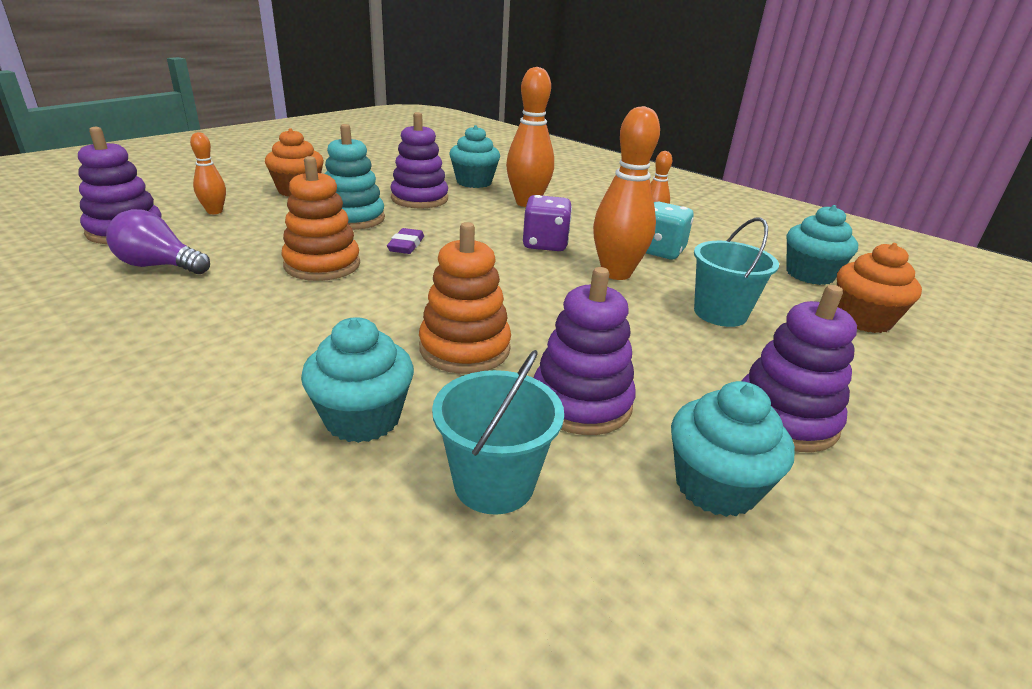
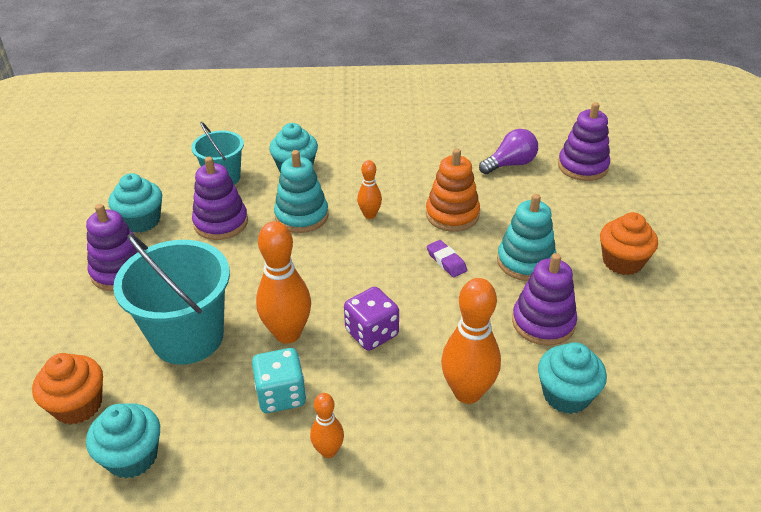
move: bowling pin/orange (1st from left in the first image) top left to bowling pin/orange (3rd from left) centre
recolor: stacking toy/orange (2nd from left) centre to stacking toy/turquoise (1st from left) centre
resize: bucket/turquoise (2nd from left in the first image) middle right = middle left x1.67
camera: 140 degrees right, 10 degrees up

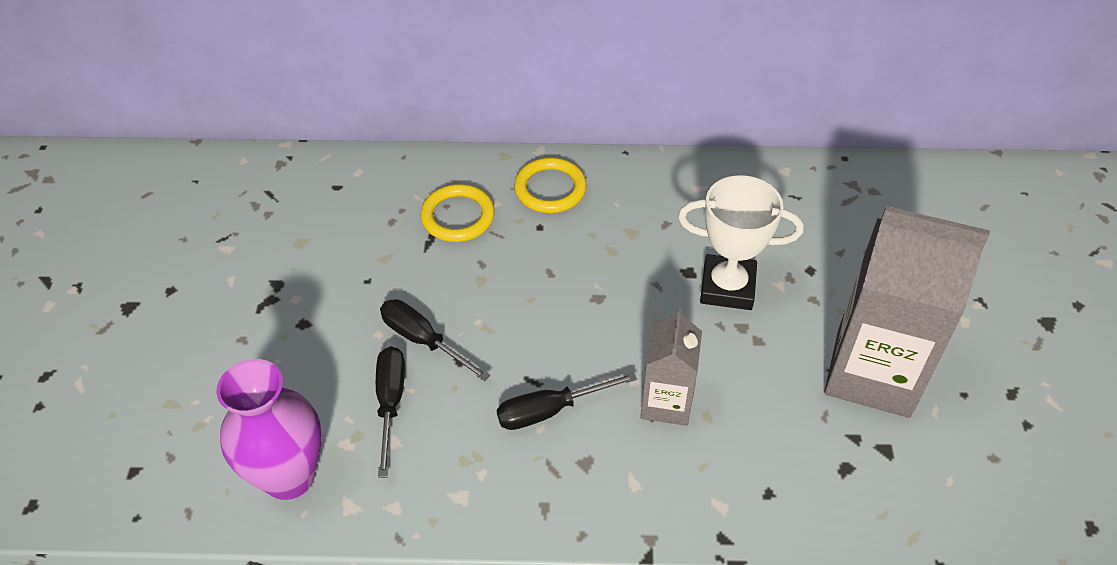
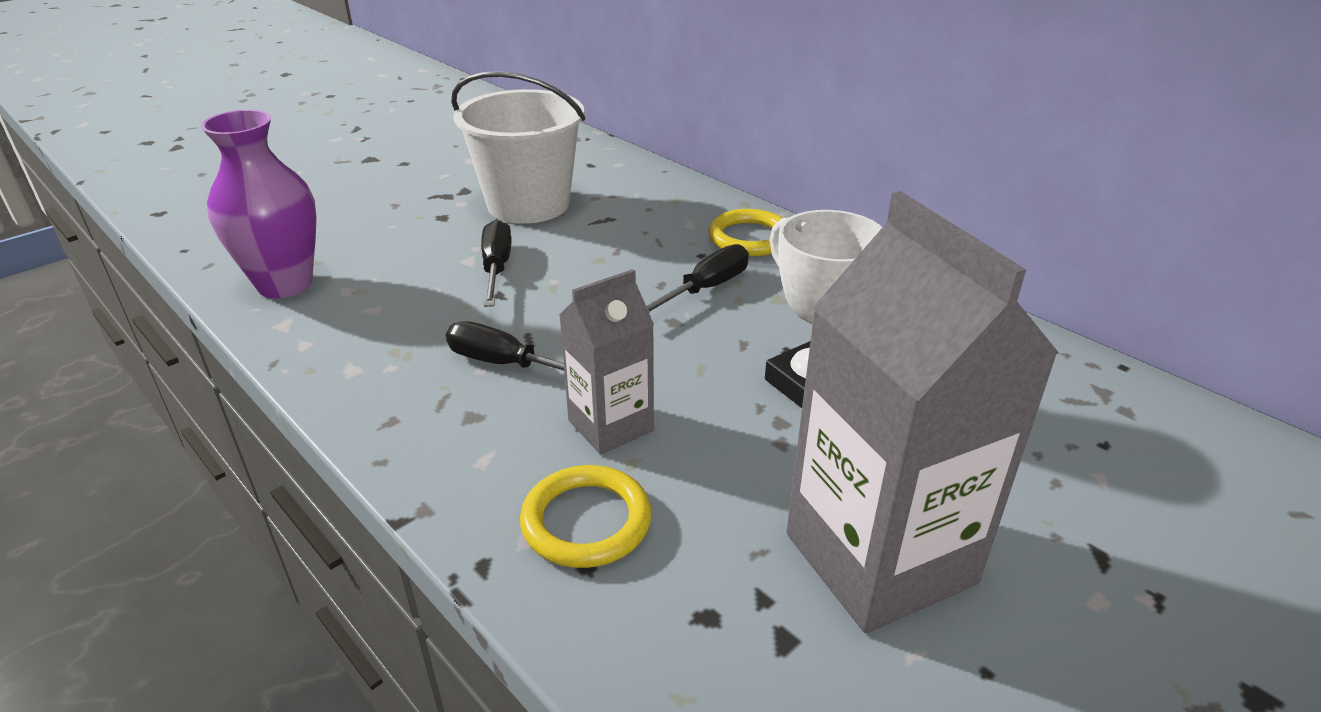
insert: bucket/white top centre
move: screwdriver/black (1st from left in the first image) bottom centre to screwdriver/black (3rd from left) centre; ring/yellow (1st from left) centre to bottom centre
camera: 45 degrees right, 15 degrees down

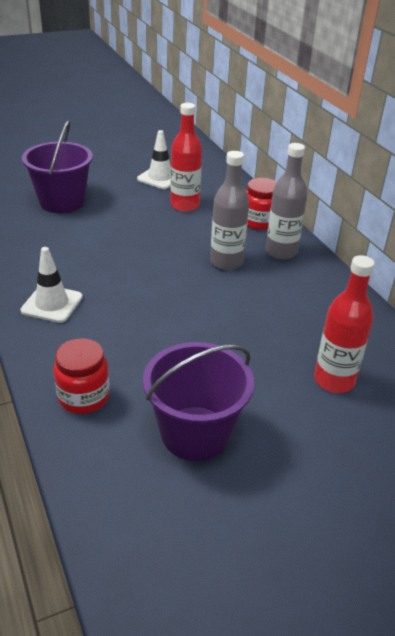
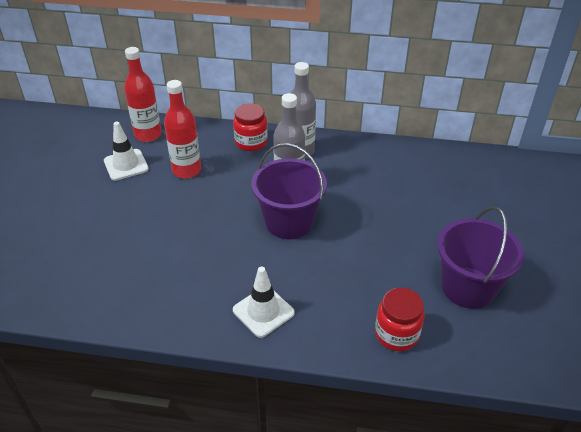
move: bucket/purple (1st from left) top left to centre; bottle/red (2nd from left in the first image) middle right to bottle/red (1st from left) top left
camera: 55 degrees left, 5 degrees up

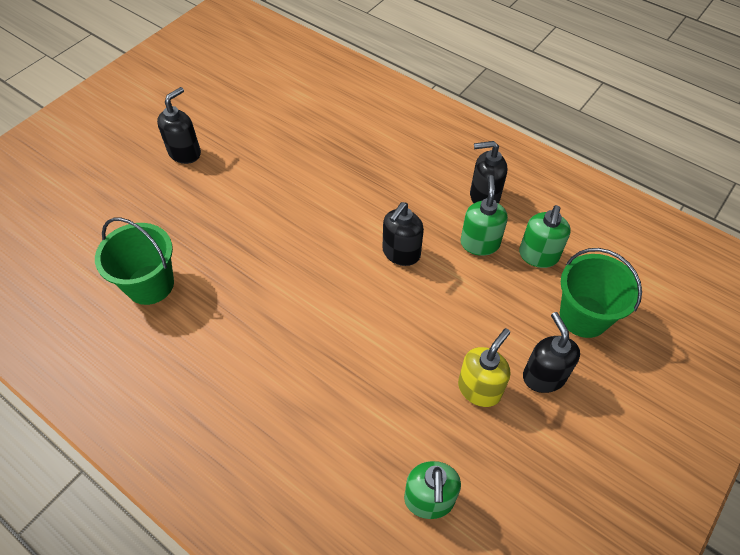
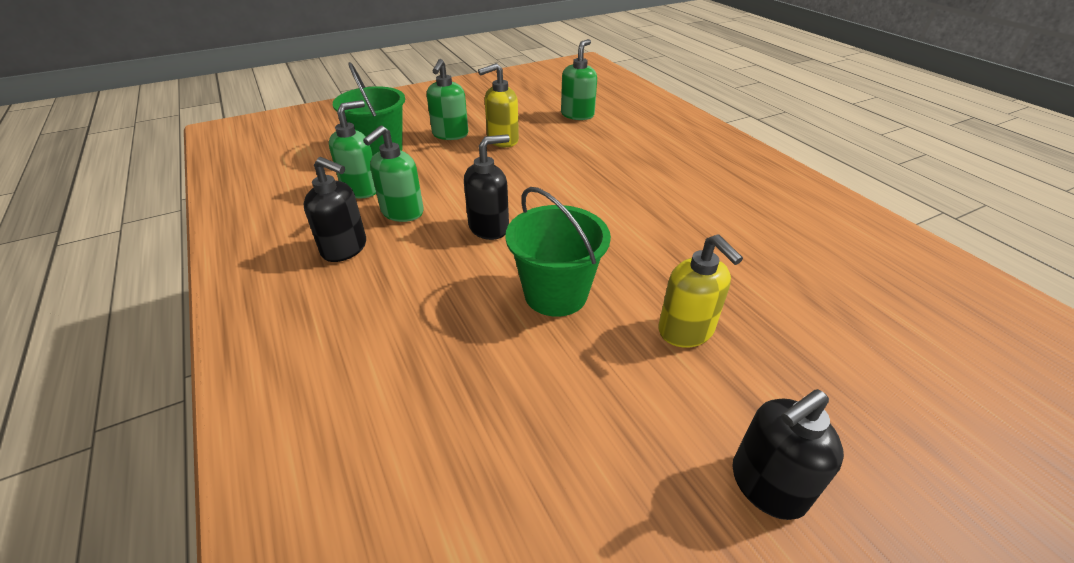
insert: soap dispenser/yellow (2nd from left) centre
move: bucket/green (1st from left in the first image) middle left to bucket/green (2nd from left) centre
recolor: soap dispenser/black (4th from left) middle right to soap dispenser/green (3rd from left) top centre
camera: 155 degrees left, 15 degrees down

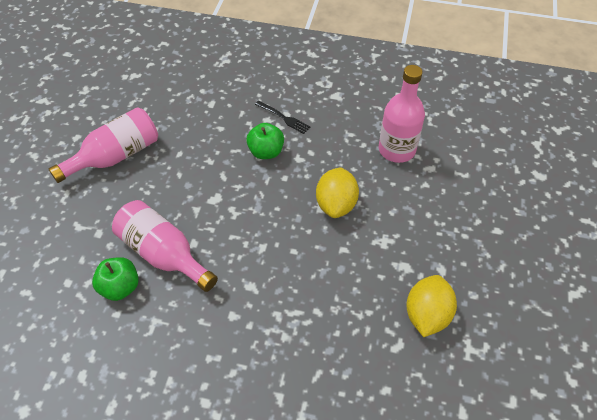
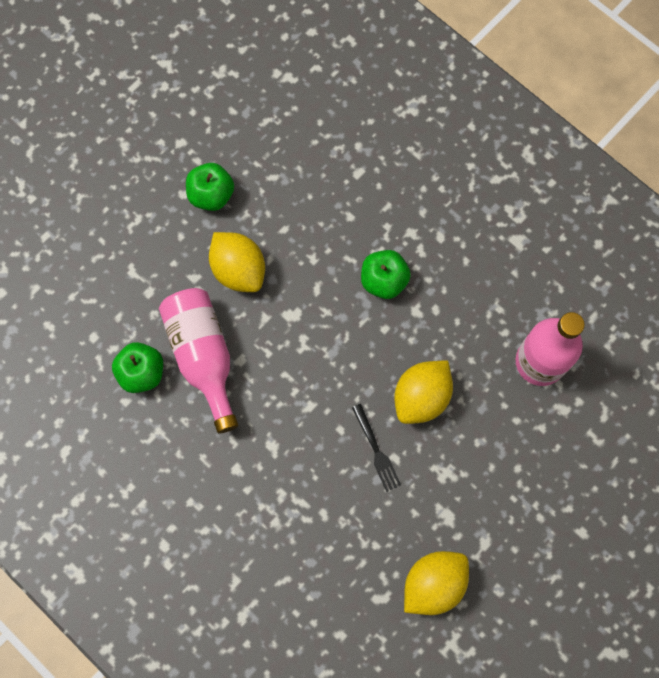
insert: lemon/yellow (1st from left) centre
move: fork/black top centre to centre
replace: bottle/pink (1st from left) middle left to apple/green (2nd from left) top left
camera: 30 degrees right, 20 degrees up

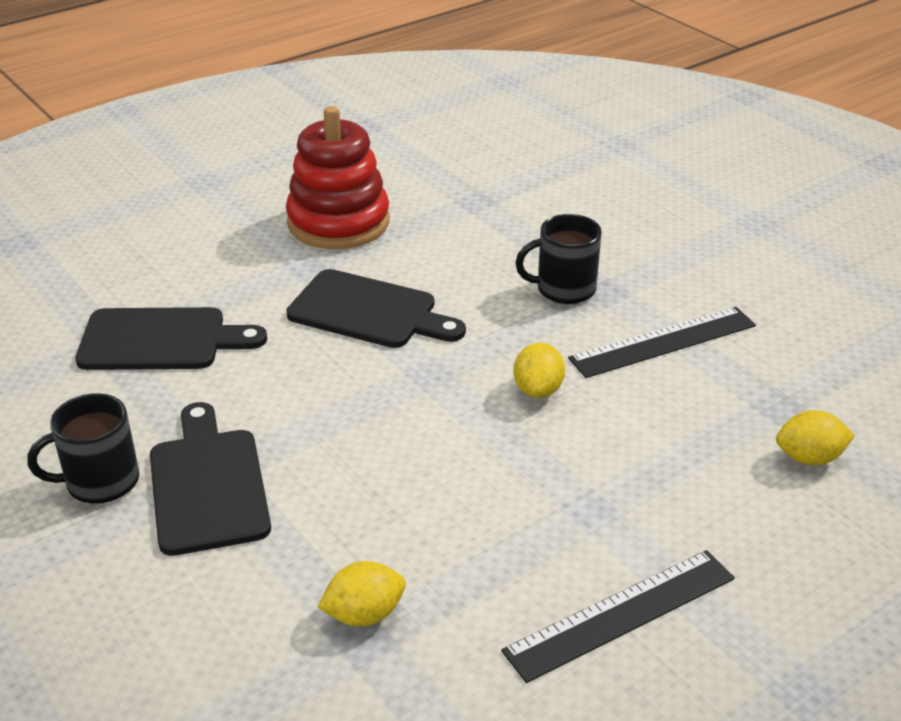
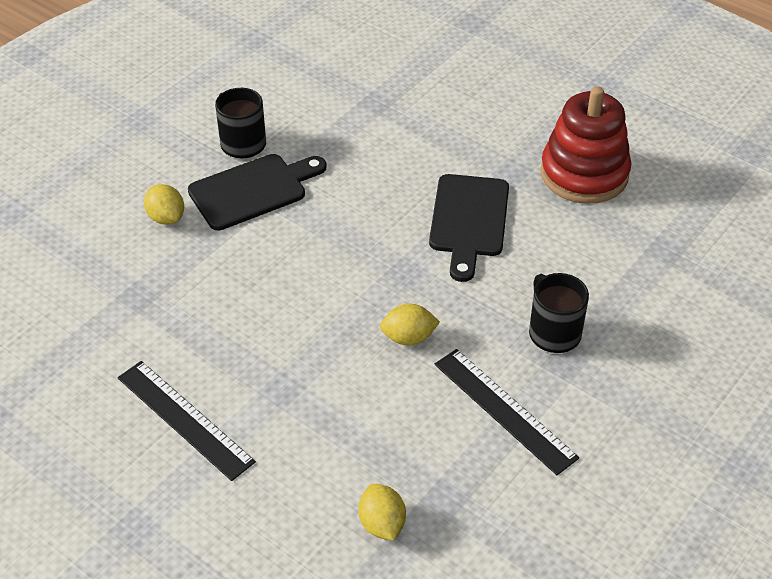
delete: cutting board/black (1st from left) middle left
move: lemon/yellow (1st from left) bottom centre to middle left
camera: 75 degrees right, 10 degrees up

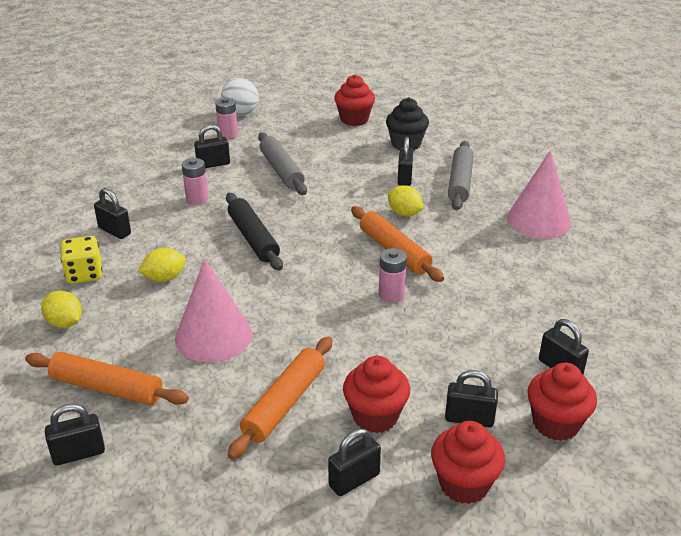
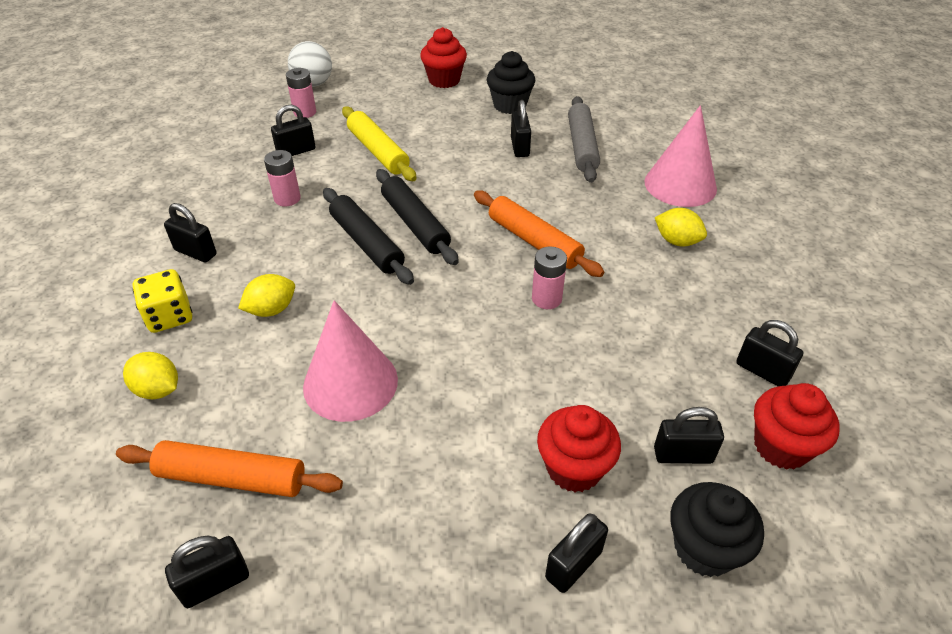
delete: rolling pin/orange (2nd from left) bottom centre
insert: rolling pin/black (2nd from left) centre
move: lemon/yellow (3rd from left) centre to middle right
recolor: rolling pin/grey (1st from left) top centre to rolling pin/yellow top centre; cupcake/red (3rd from left) bottom right to cupcake/black (2nd from left) bottom right
camera: 10 degrees left, 10 degrees up

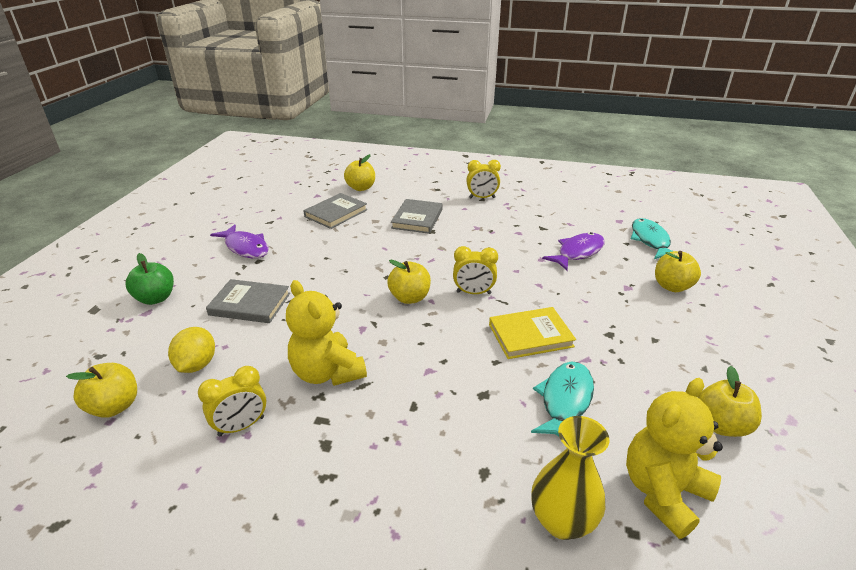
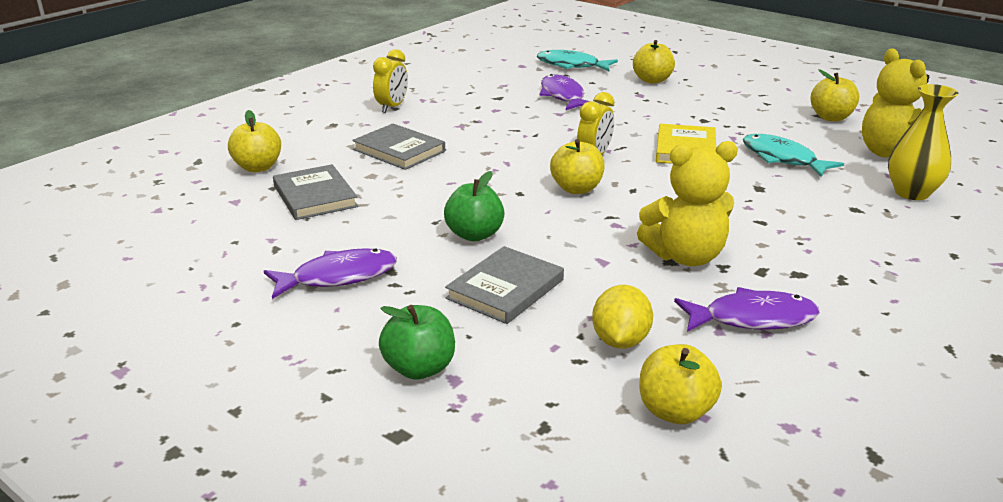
insert: apple/green (2nd from left) centre
replace: clock/yellow (1st from left) bottom left to fish/purple (3rd from left) middle right
rotate: lemon/yellow middle left = centre 75 degrees clockwise
camera: 65 degrees left, 5 degrees down

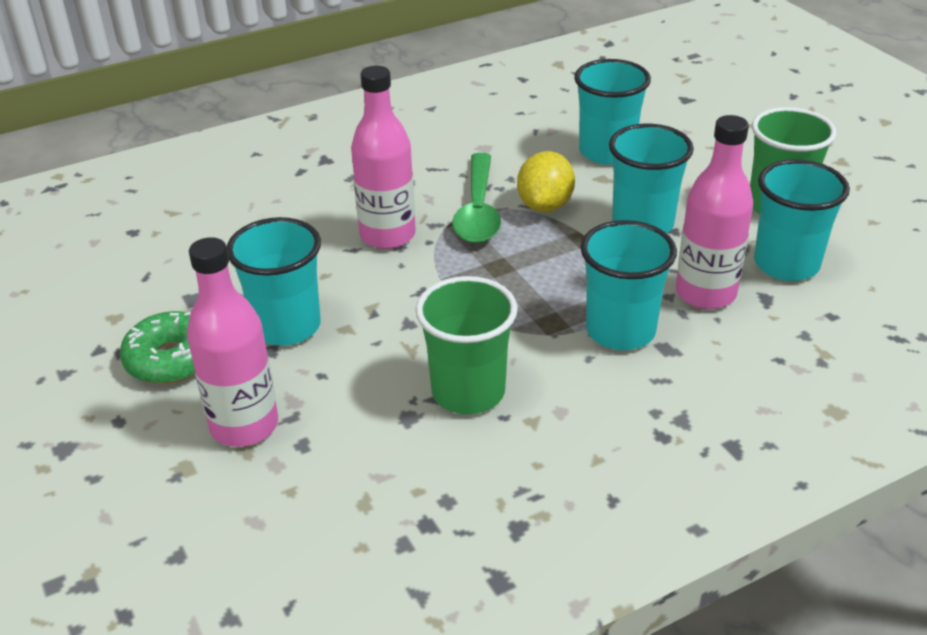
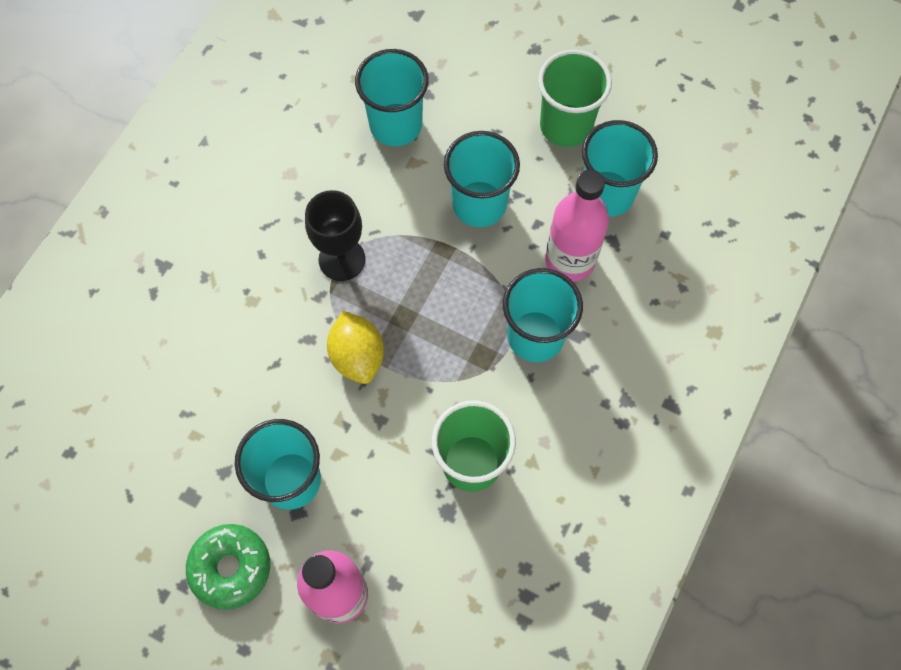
delete: bottle/pink (2nd from left) top centre
move: lemon/yellow top centre to centre
replace: spoon/green top centre to goblet/black centre
camera: 35 degrees left, 30 degrees up

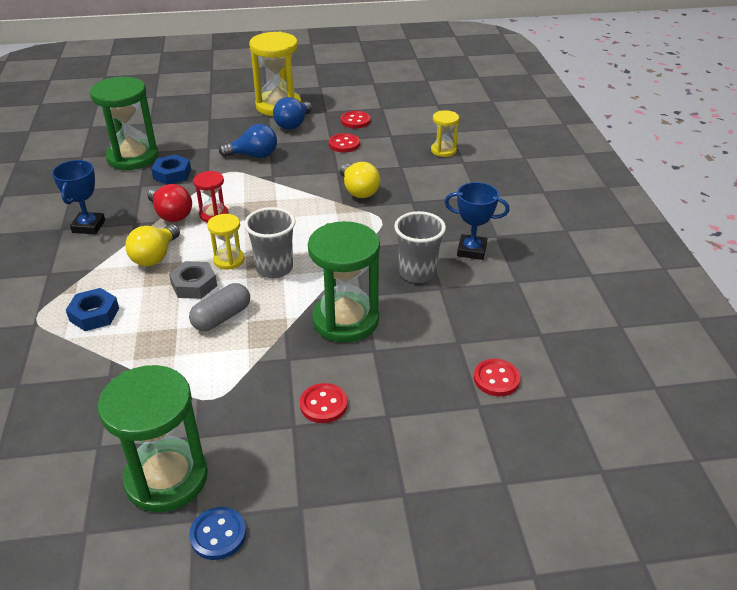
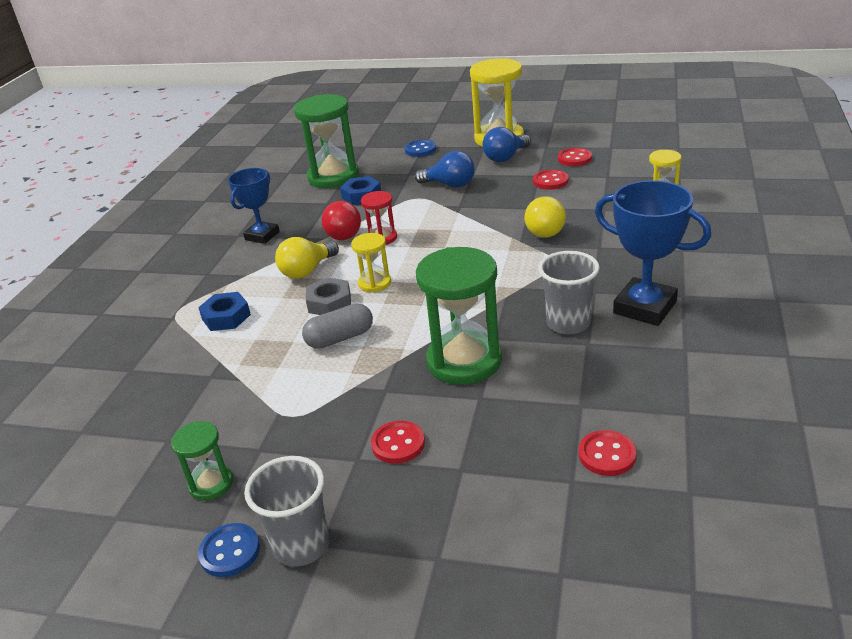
insert: button/blue (2nd from left) top centre
move: cup/grey (1st from left) centre to bottom centre
resize: hourglass/green (2nd from left in the first image) bottom left = bottom left x0.51; trophy/blue (2nd from left) centre = middle right x1.51
camera: 25 degrees right, 5 degrees down

